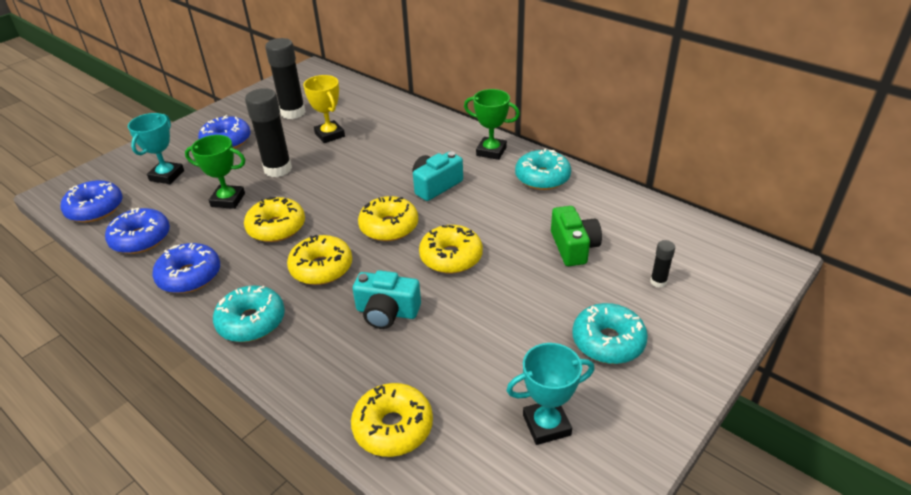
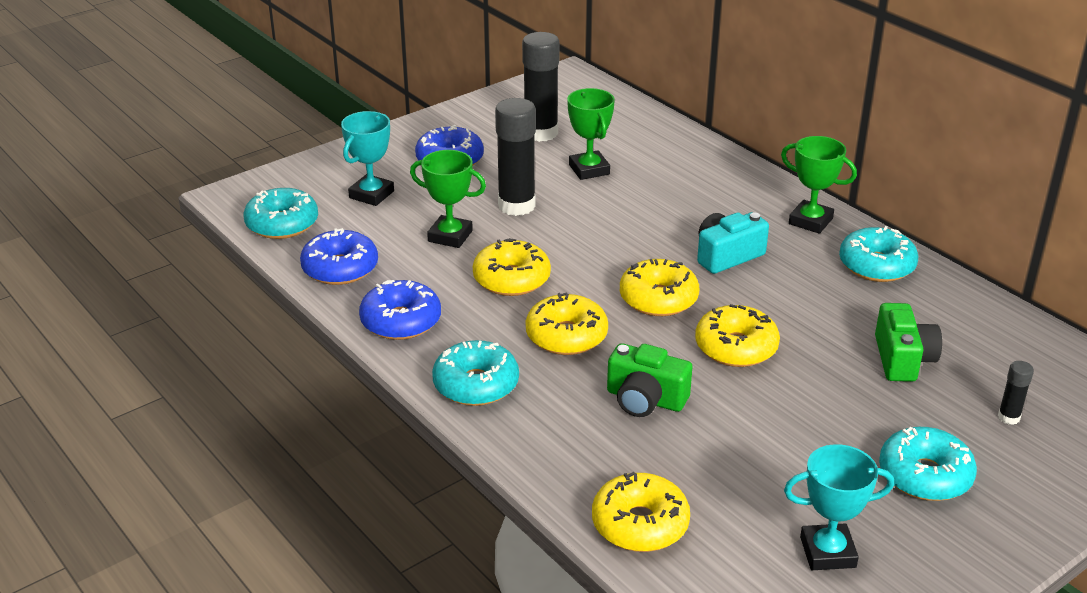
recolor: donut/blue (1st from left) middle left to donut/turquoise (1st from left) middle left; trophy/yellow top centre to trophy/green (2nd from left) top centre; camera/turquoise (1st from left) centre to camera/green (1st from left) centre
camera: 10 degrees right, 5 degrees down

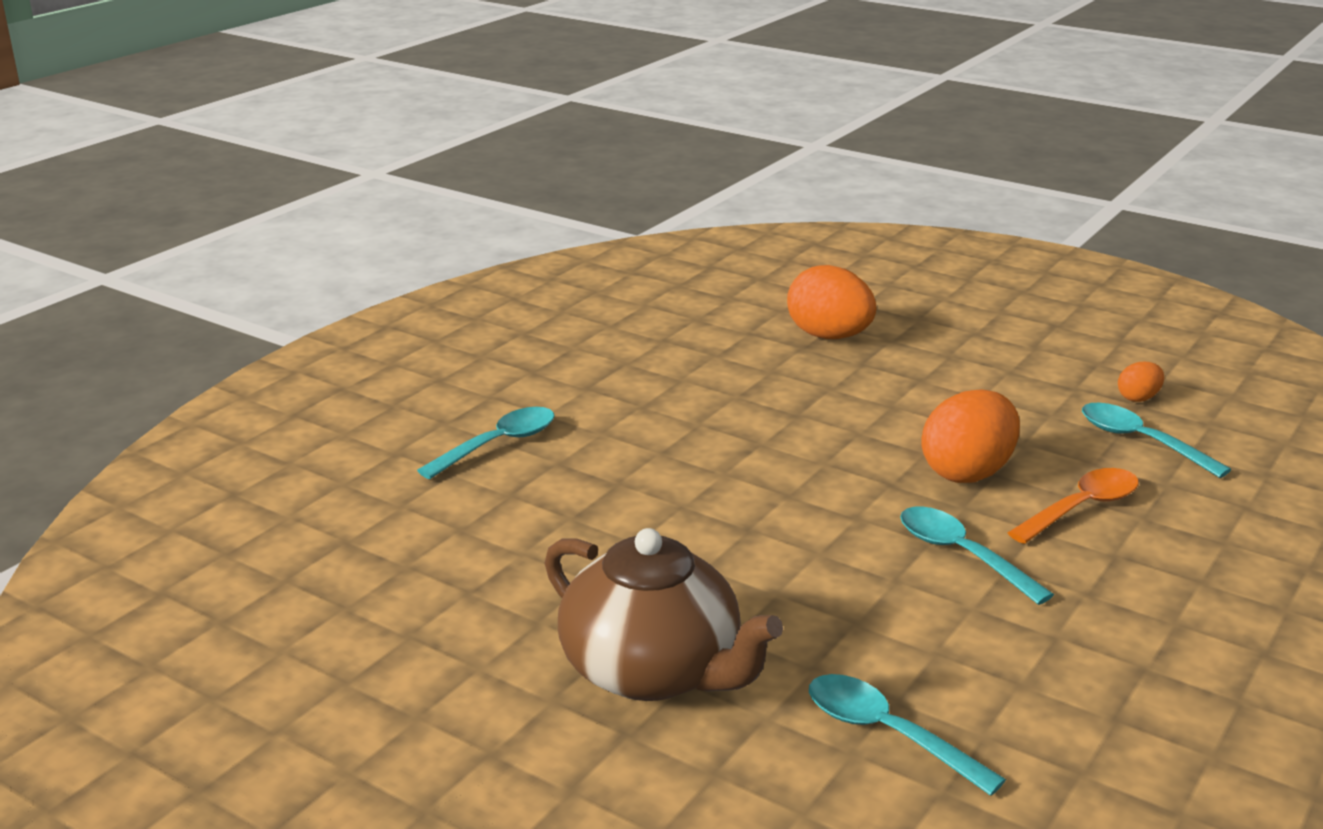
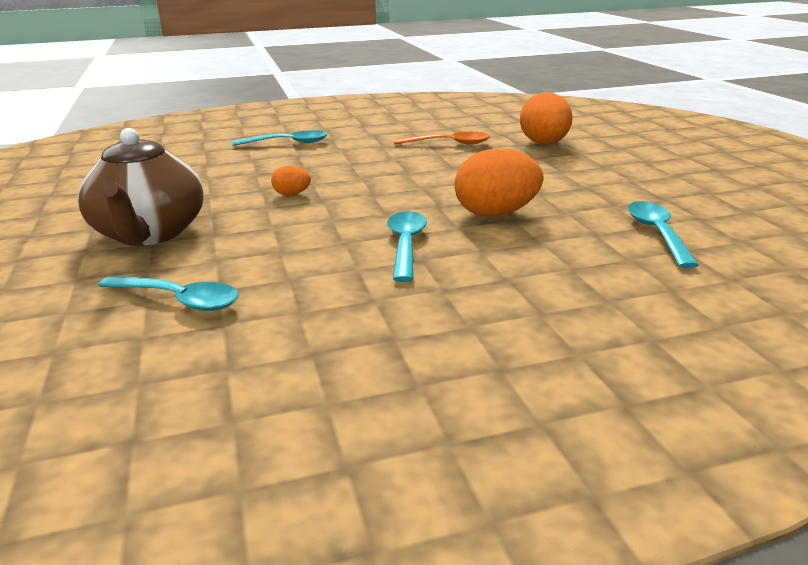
move: spoon/orange middle right to top centre; egg/orange (3rd from left in the first image) middle right to egg/orange (1st from left) top centre
rotate: spoon/turquoise (2nd from left in the first image) bottom right = middle left 120 degrees clockwise
camera: 40 degrees right, 0 degrees up

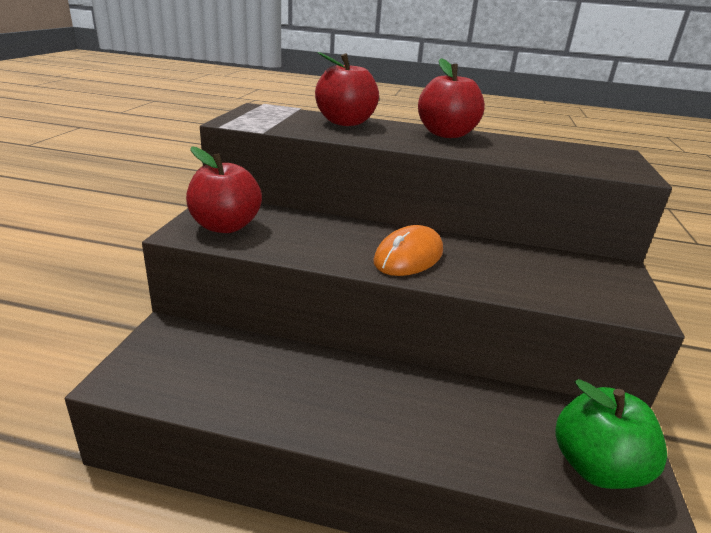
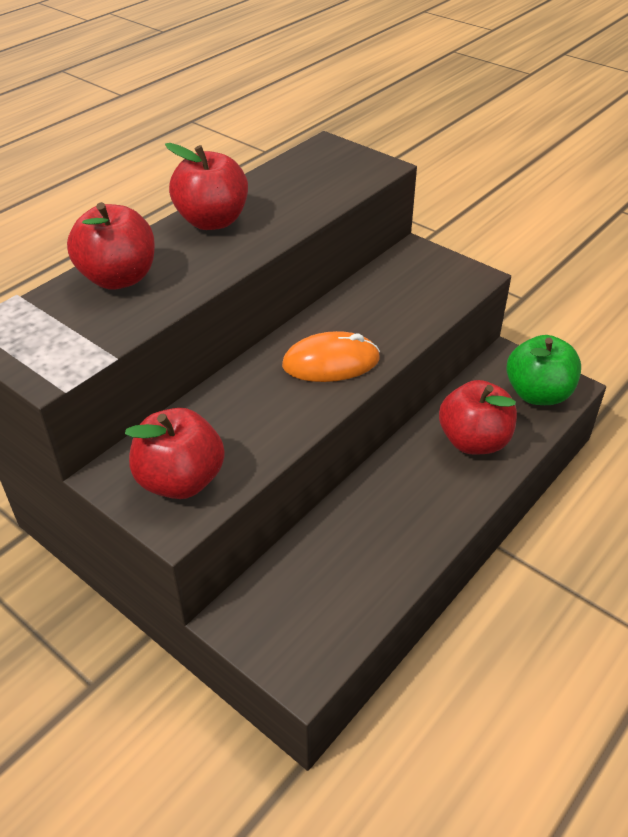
insert: apple/red (4th from left) middle right
rotate: mouse/orange centre = centre 75 degrees counterclockwise
camera: 60 degrees left, 15 degrees up

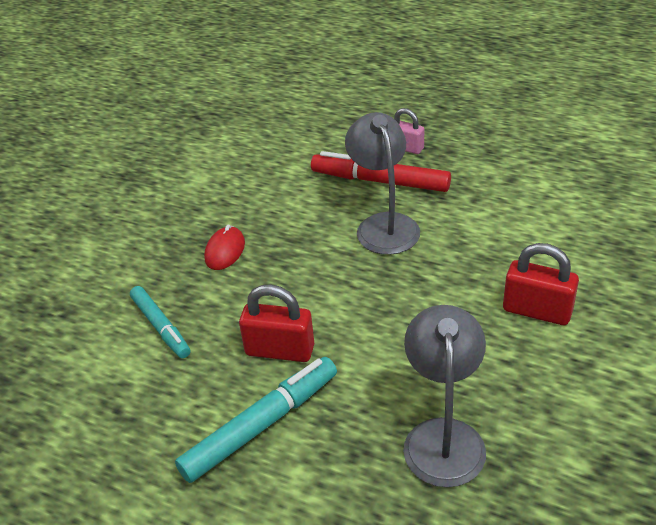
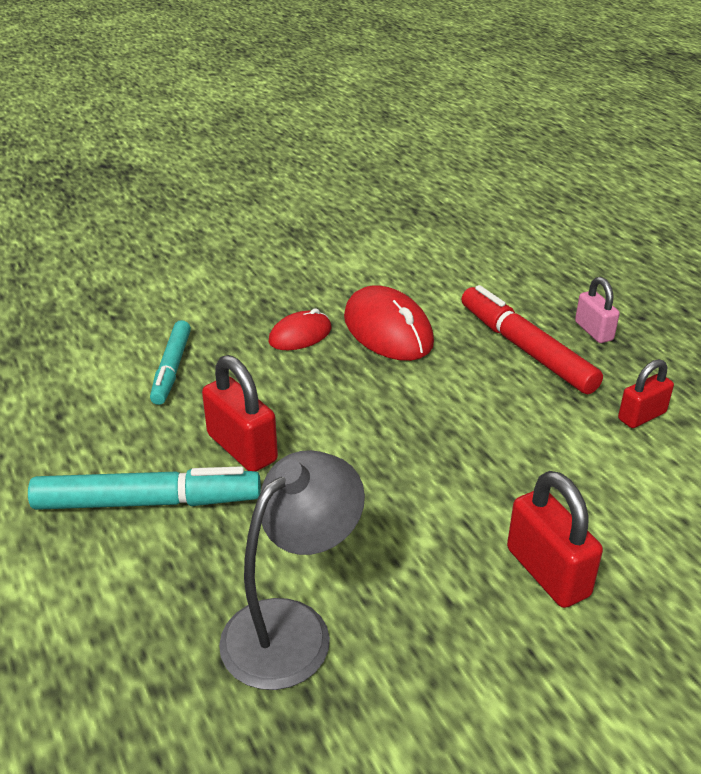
delete: lamp/grey (1st from left) centre
insert: mouse/red (2nd from left) centre; padlock/red (3rd from left) middle right
camera: 35 degrees right, 5 degrees down

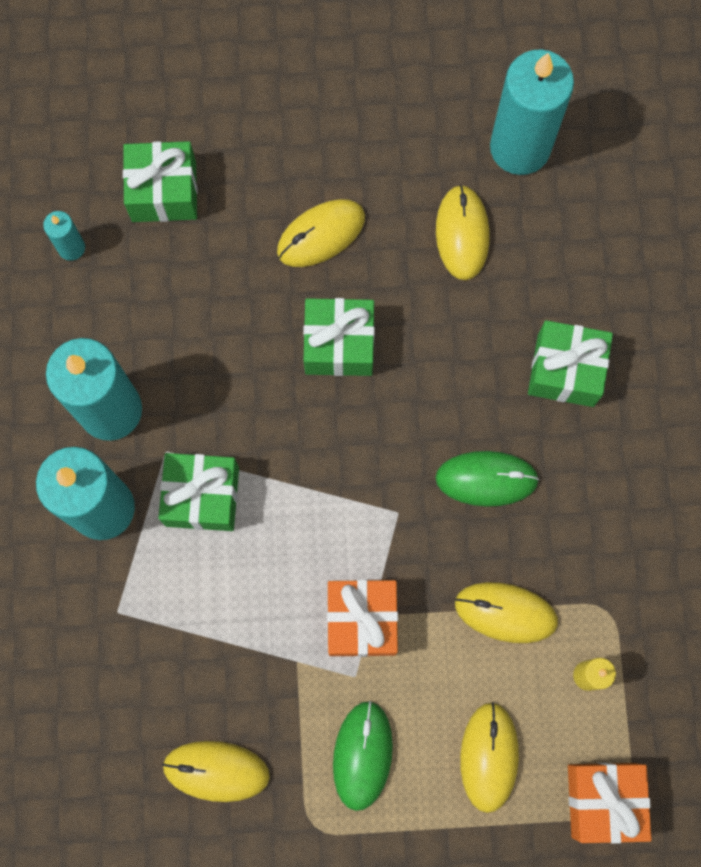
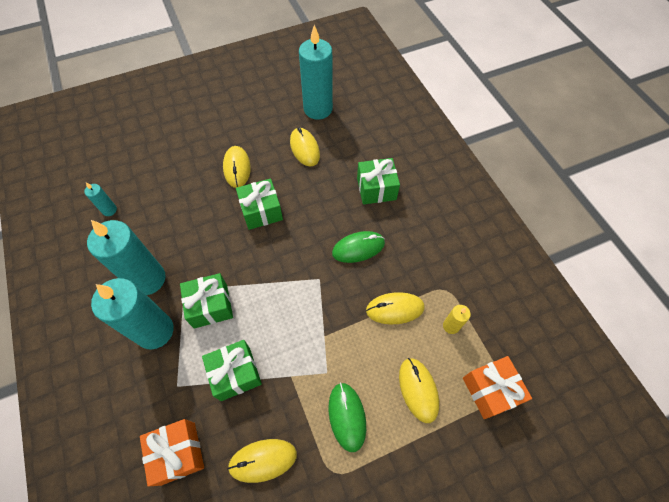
move: gift/green (1st from left in the first image) top left to gift/green (2nd from left) bottom centre; gift/orange (1st from left) bottom centre to bottom left
rotate: mouse/yellow (2nd from left in the first image) top centre = top centre 45 degrees counterclockwise
camera: 20 degrees left, 15 degrees down

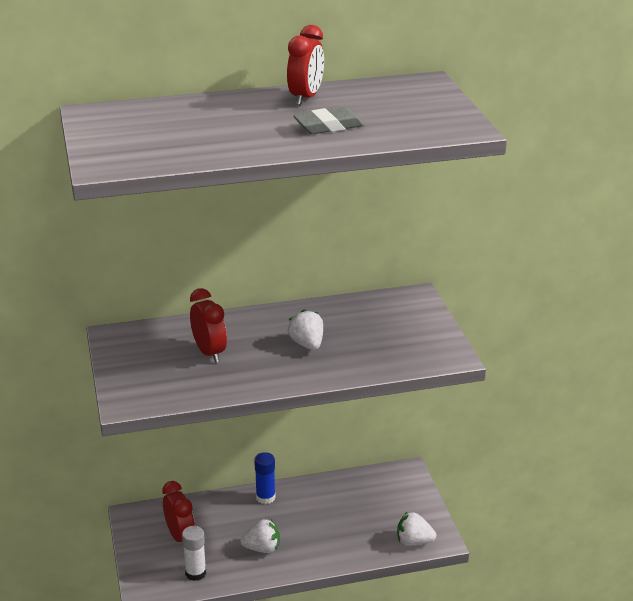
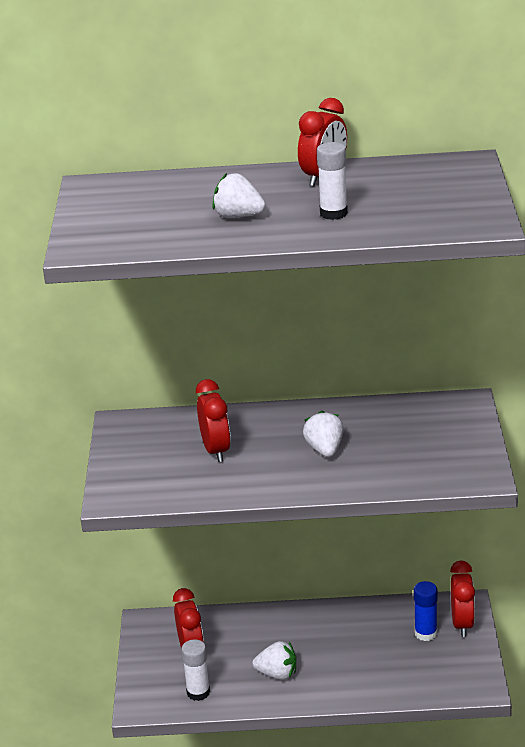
insert: clock/red (4th from left) bottom right
move: glue stick/blue bottom centre to bottom right; strawberry/white (3rd from left in the first image) bottom centre to strawberry/white (1st from left) top centre
replace: eraser/grey top centre to glue stick/white (2nd from left) top centre
camera: 15 degrees right, 0 degrees up

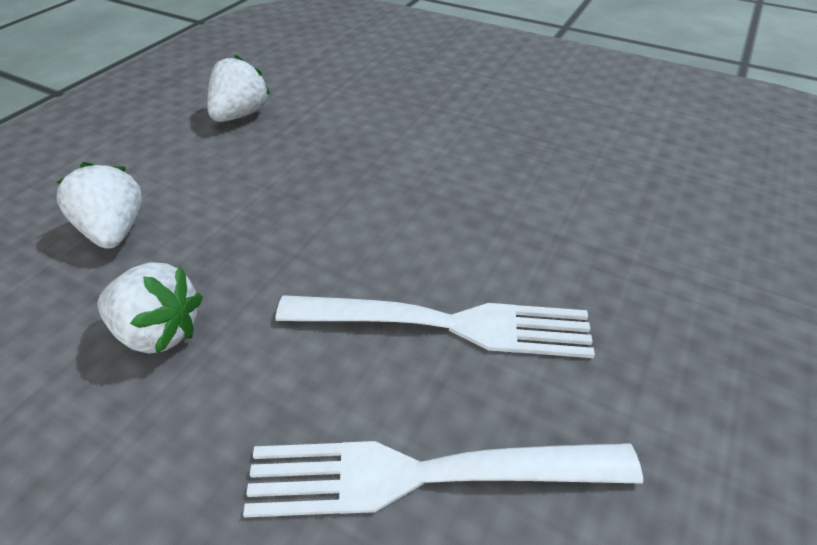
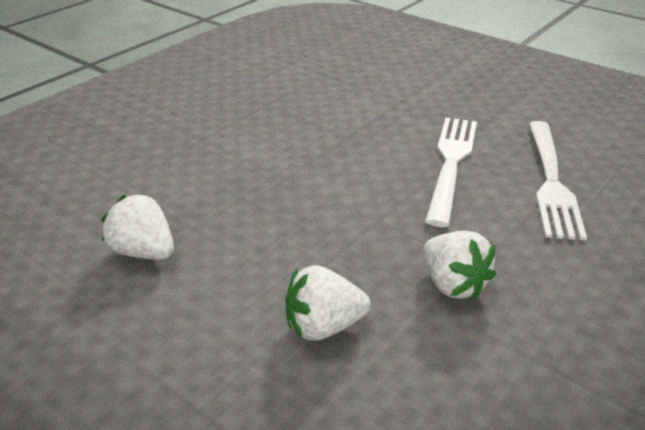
rotate: strawberry/white (2nd from left in the first image) middle left = middle right 120 degrees clockwise
camera: 80 degrees left, 10 degrees down

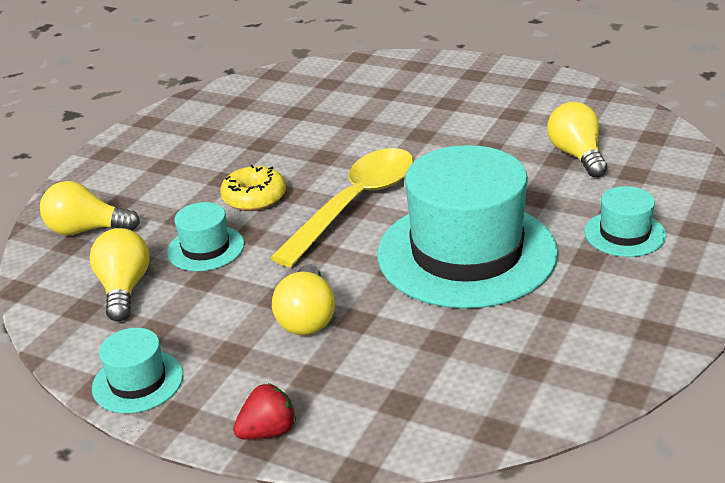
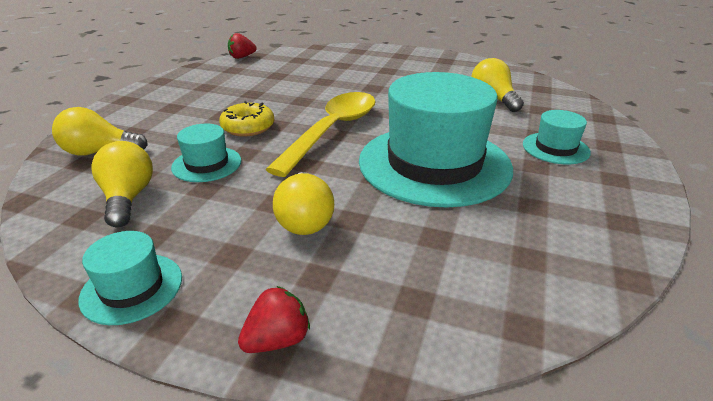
insert: strawberry/red (1st from left) top centre
camera: 10 degrees left, 0 degrees up

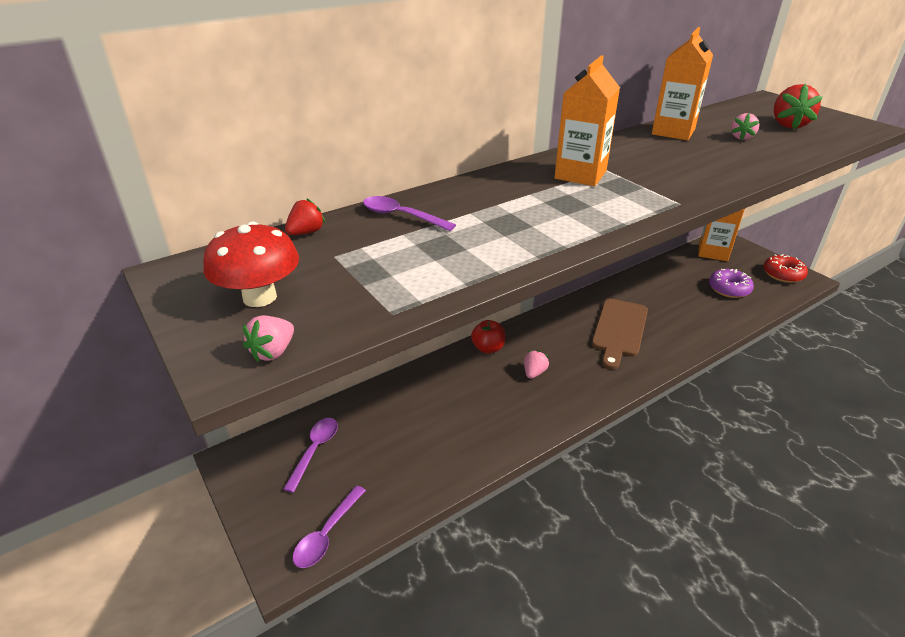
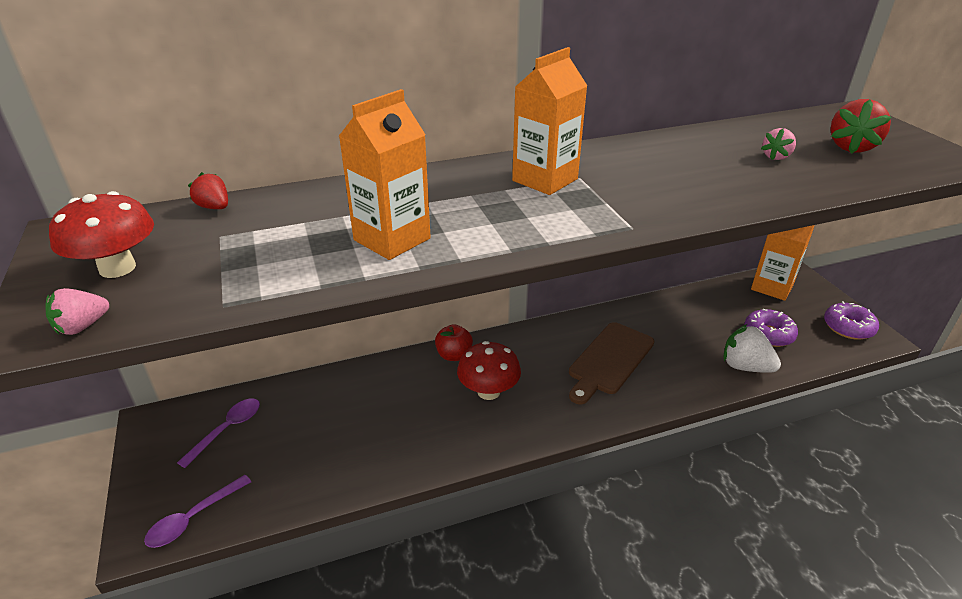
delete: spoon/purple (3rd from left) centre
insert: strawberry/white middle right
move: carton/orange (2nd from left in the first image) top right to carton/orange (1st from left) top centre
replace: strawberry/pink (2nd from left) centre to mushroom/red (2nd from left) centre
recolor: donut/red middle right to donut/purple (2nd from left) middle right
rotate: strawberry/red (1st from left) centre = top left 105 degrees counterclockwise
camera: 15 degrees right, 0 degrees up

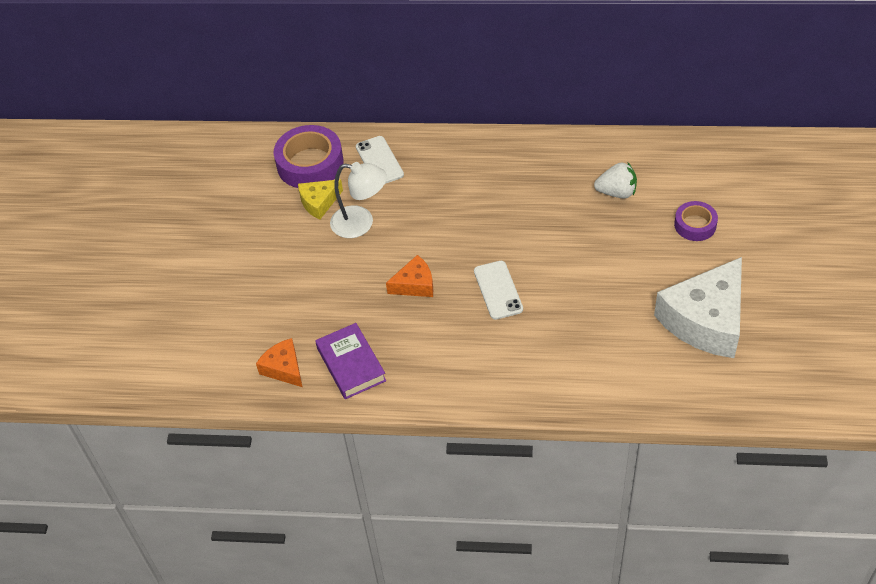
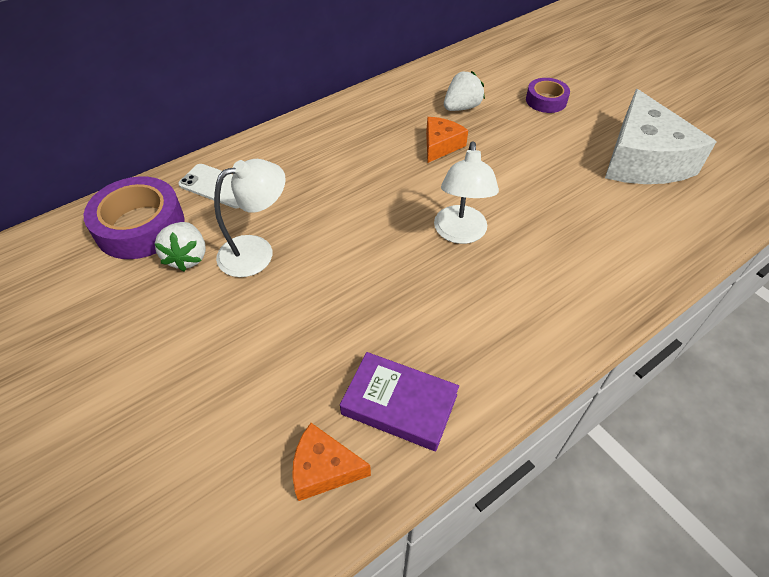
move: cheese/orange (2nd from left) centre to top centre
replace: cheese/yellow centre to strawberry/white (1st from left) middle left; phone/white (2nd from left) centre to lamp/white (2nd from left) top centre
camera: 45 degrees left, 0 degrees up

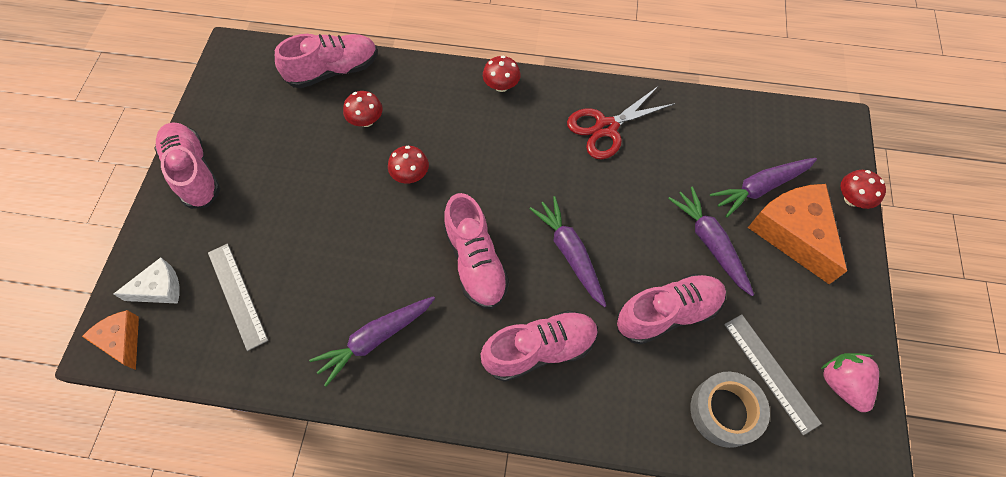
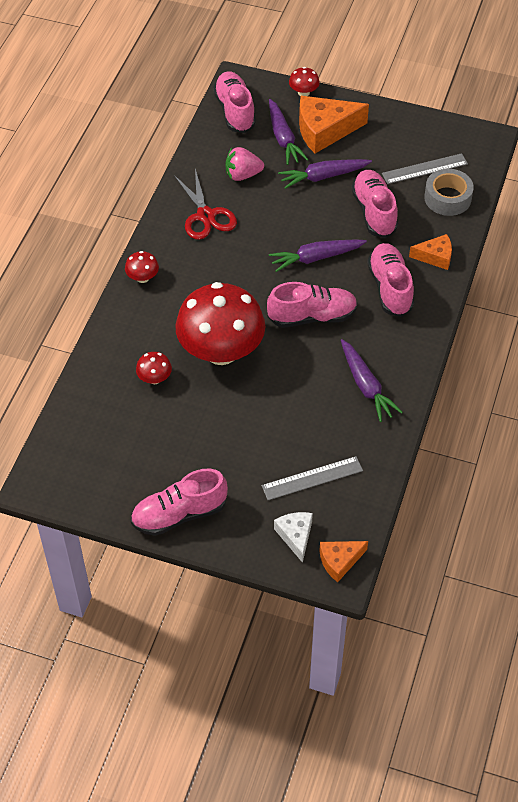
insert: cheese/orange (3rd from left) top right
move: shoe/pink (2nd from left) top left to top centre; strawberry/pink bottom right to top centre
resize: mushroom/red (2nd from left in the first image) centre = centre x2.50
camera: 80 degrees left, 10 degrees down

